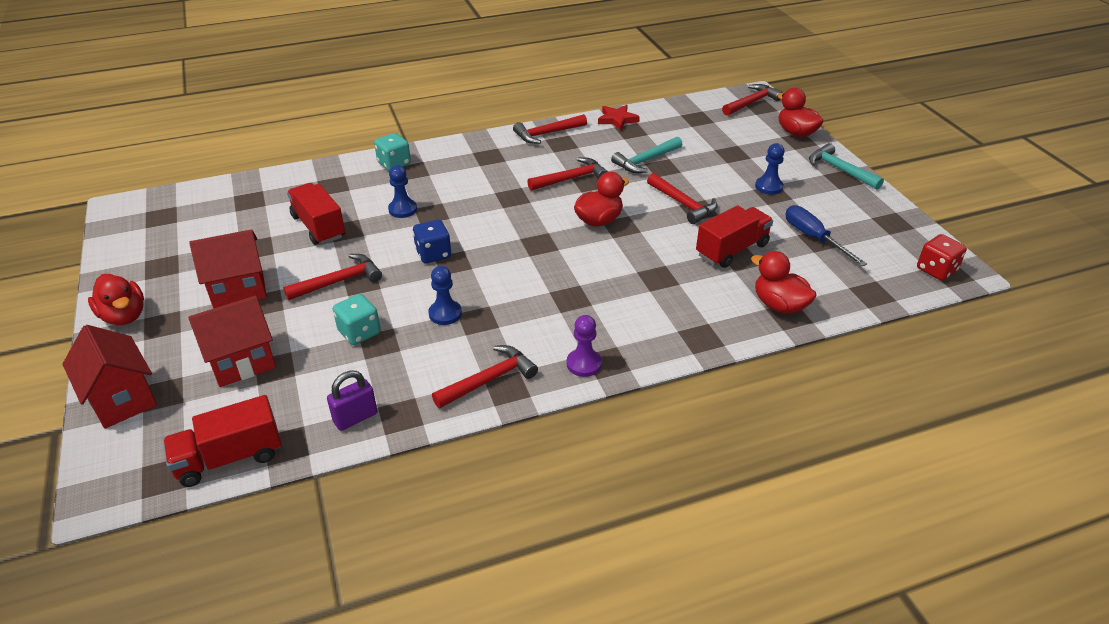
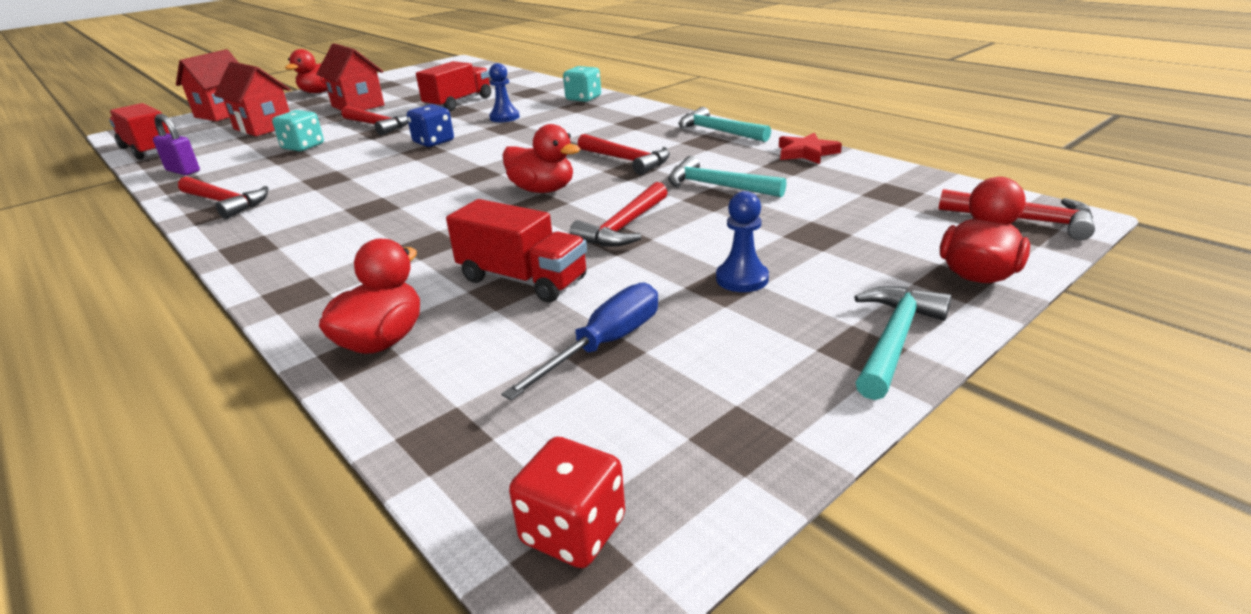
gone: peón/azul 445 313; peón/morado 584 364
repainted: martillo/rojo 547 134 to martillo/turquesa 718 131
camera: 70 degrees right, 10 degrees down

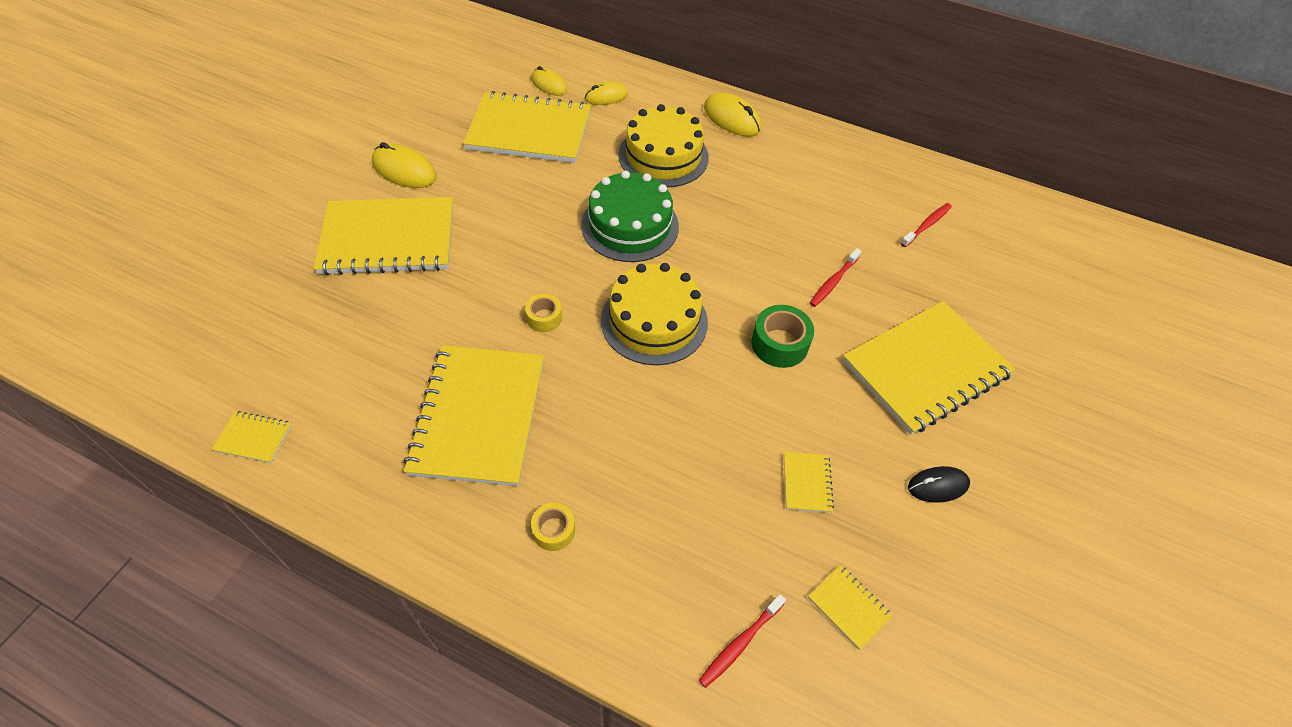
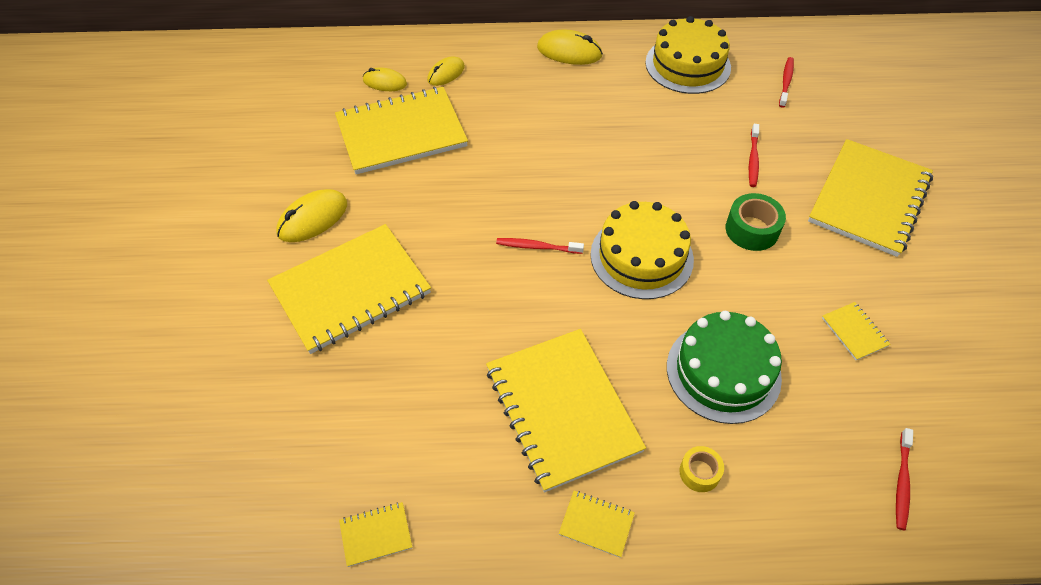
gone: cinta adhesiva/amarillo 544 318; ratón/negro 938 486
new: cepillo de dientes/rojo 537 247
shifted: cuaderno/amarillo 849 607 to 596 524; tarta/amarillo 663 156 to 688 65; tarta/verde 630 225 to 723 371
rotated: ratón/amarillo 404 170 = 313 219 45 degrees counterclockwise
camera: 25 degrees left, 0 degrees up

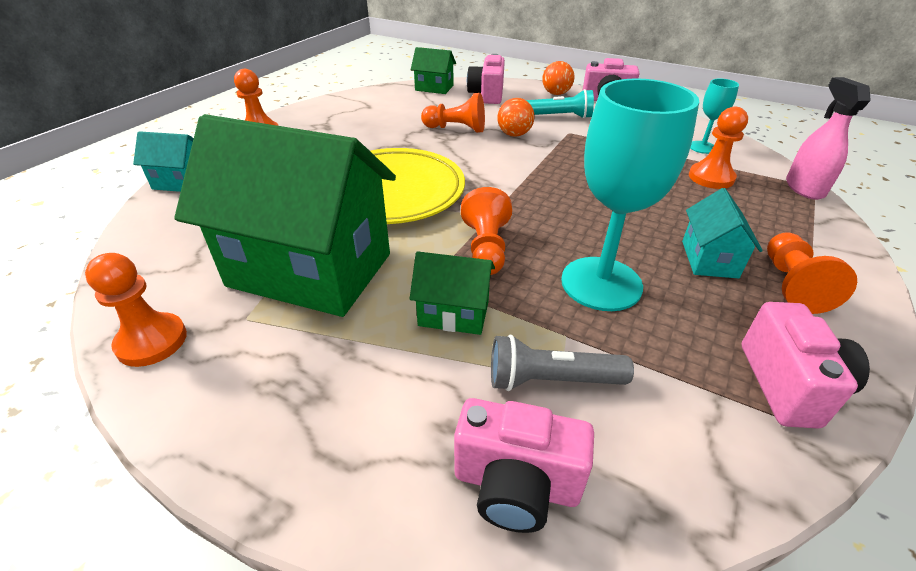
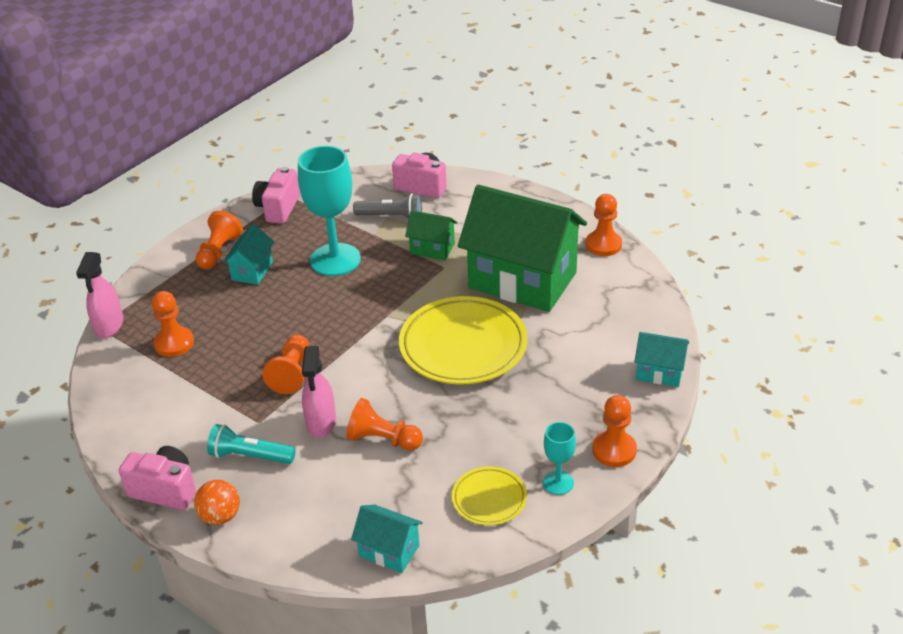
gone: cámara/rosa 487 95
new: plato/amarillo 489 499
shifted: peón/naranja 486 248 to 292 373; copa/turquesa 702 147 to 558 482
swapped: pelota/naranja 514 134 to pulverizador/rosa 321 423
repainted: casa/verde 434 88 to casa/turquesa 389 551
camera: 170 degrees left, 0 degrees up

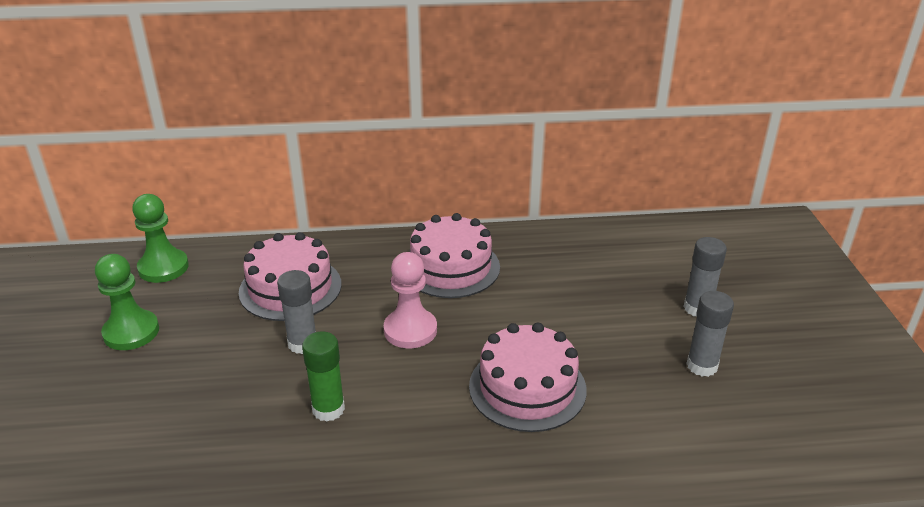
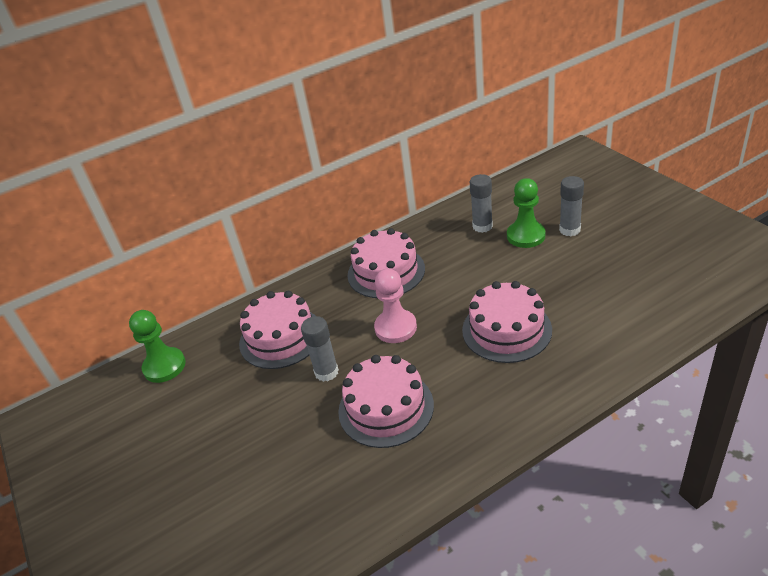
shifted: barra de pegamento/gris 702 366 to 482 226; peón/verde 131 332 to 526 236
swapped: barra de pegamento/verde 328 409 to tarta/rosa 386 408
camera: 20 degrees left, 5 degrees up

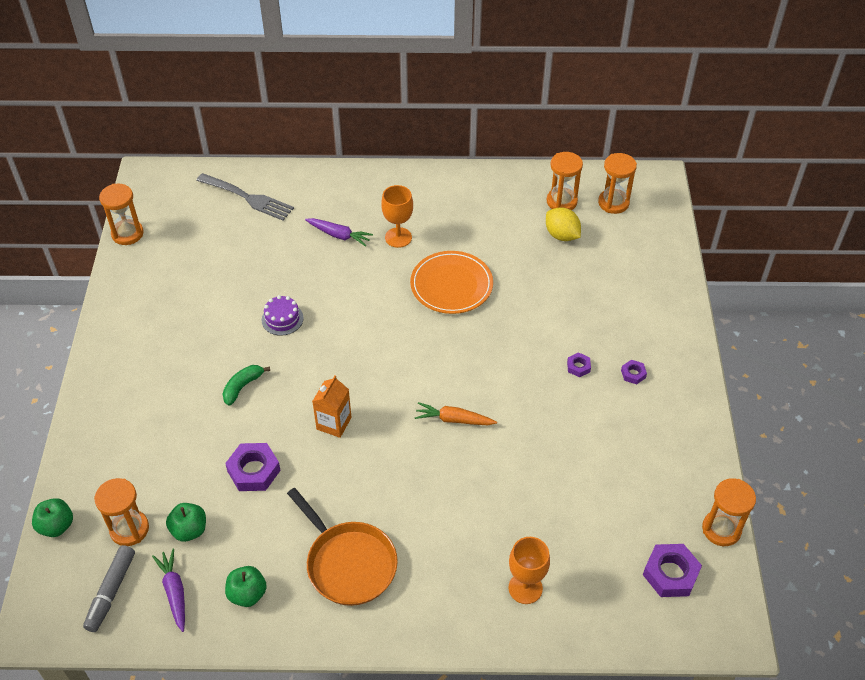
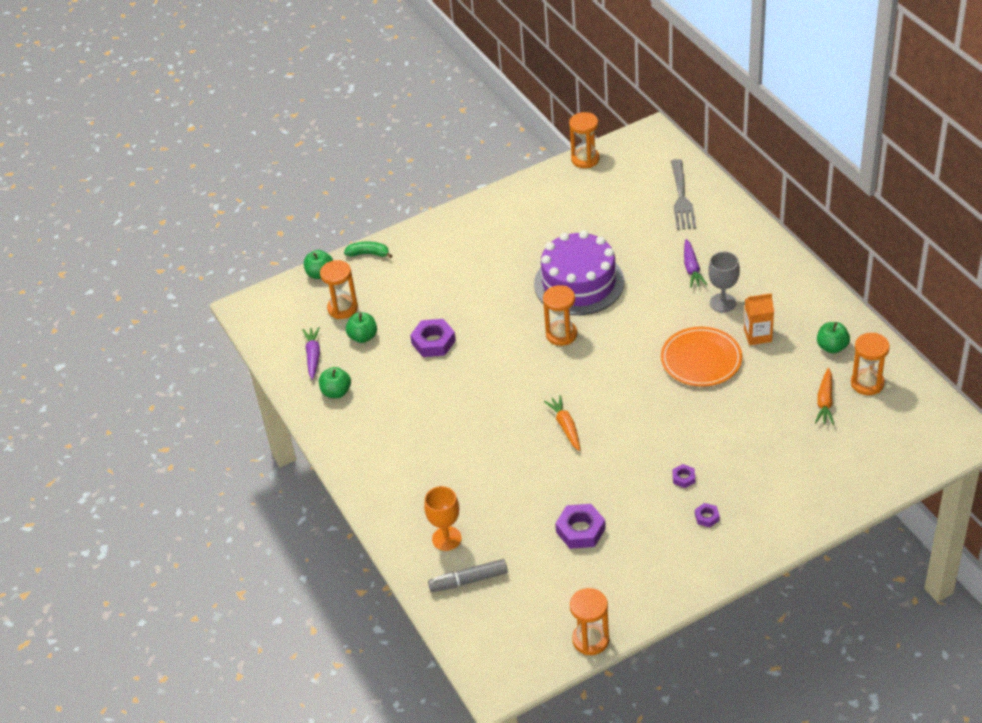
gone: sartén/naranja 348 563
new: manzana/verde 832 347
shifted: plátano/verde 242 387 to 368 254; rotulador/gris 111 592 to 468 580; reloj de arena/naranja 613 203 to 561 334; tuerca/morado 670 574 to 580 530; cartón de leche/naranja 334 423 to 757 335
swapped: limón/amarillo 561 235 to zanahoria/naranja 825 402
repainted: copa/naranja 398 237 to copa/gris 722 303
rotated: zanahoria/morado 174 592 = 313 356 45 degrees counterclockwise
scaled: tarta/morado 282 319 = 579 283 x2.38
camera: 65 degrees right, 5 degrees down

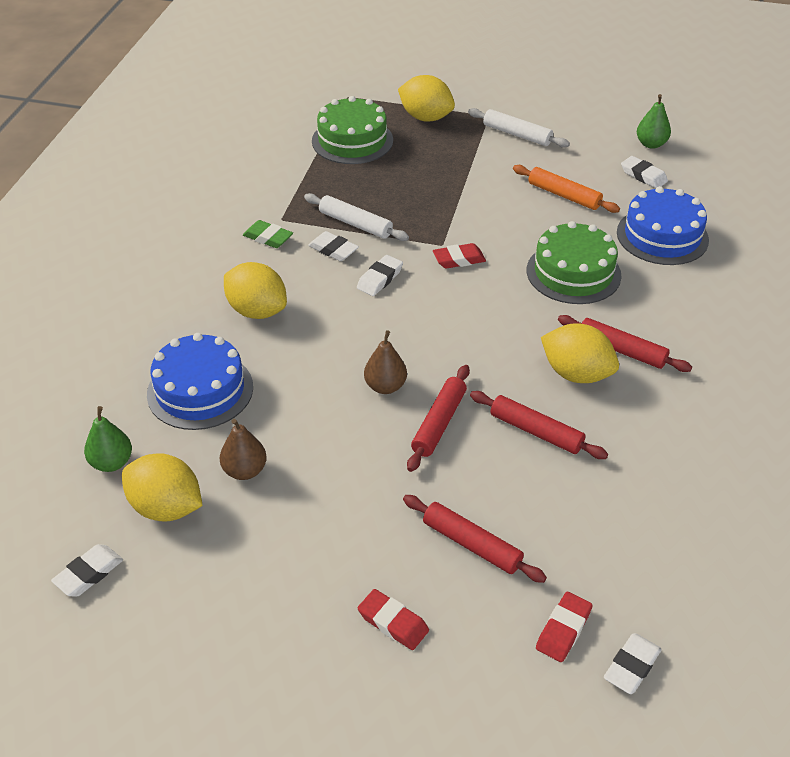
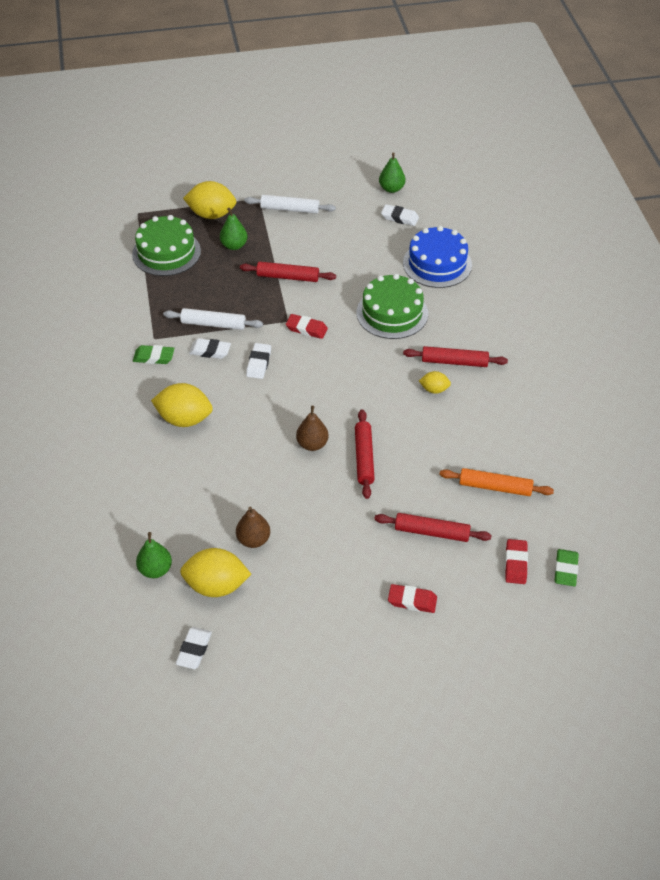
gone: tarta/azul 200 390
new: pera/verde 234 245
shifted: rodillo/rojo 536 431 to 288 277; rodillo/naranja 564 195 to 495 487
repainted: goma de borrar/blanco 631 666 to goma de borrar/verde 565 570
rotated: goma de borrar/rojo 459 259 = 306 329 60 degrees clockwise
scaled: limón/amarillo 576 374 = 434 389 x0.52
camera: 25 degrees left, 5 degrees up

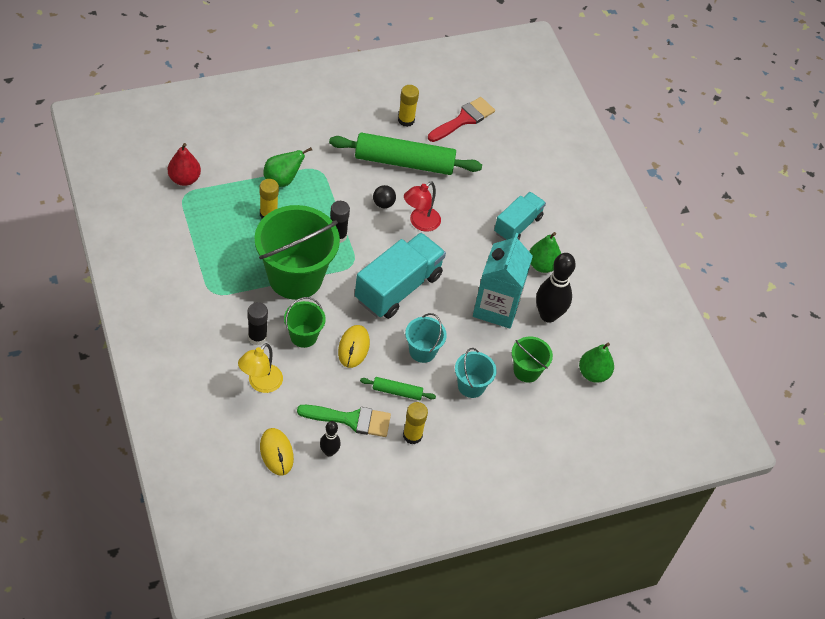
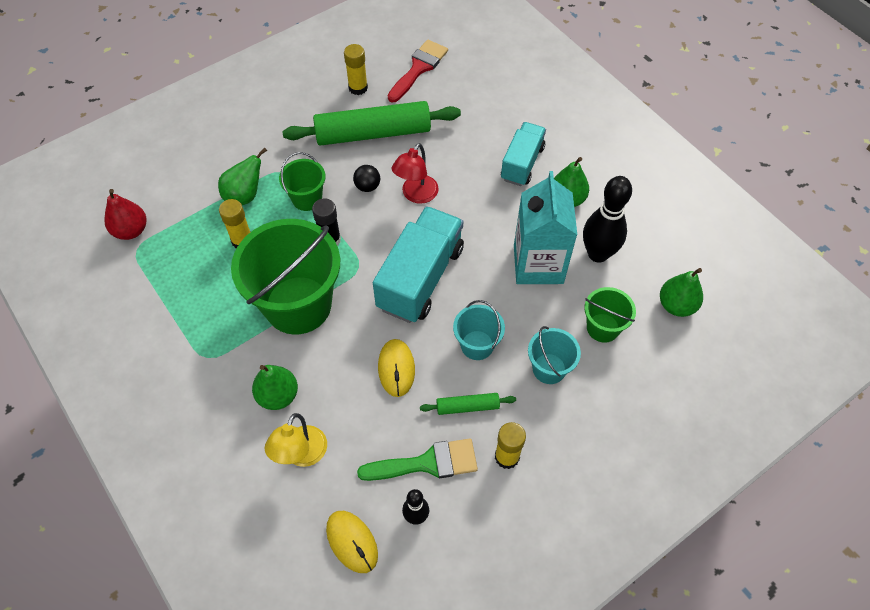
shifted: balde/verde 303 336 to 307 199
swapped: barra de pegamento/negro 257 337 to pera/verde 278 395
camera: 10 degrees left, 5 degrees up

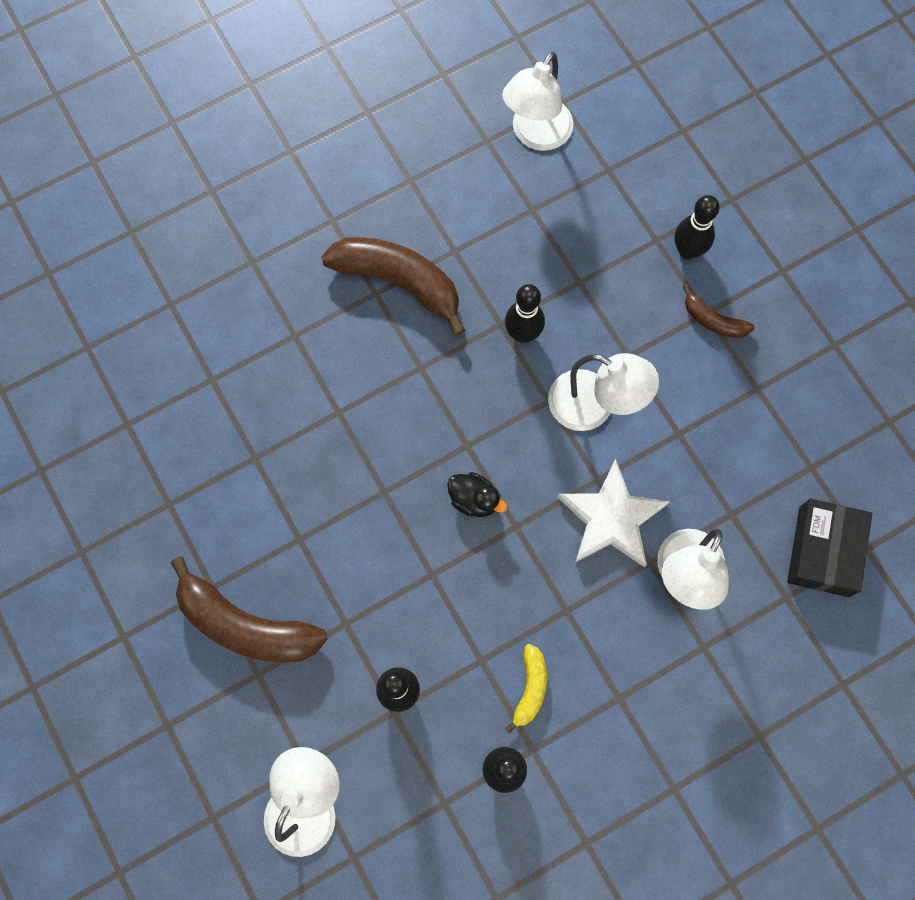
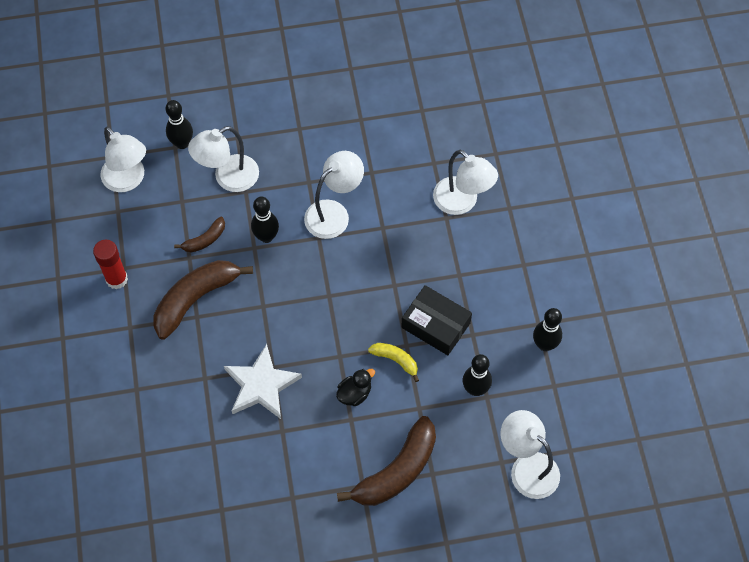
new: barra de pegamento/rojo 116 279; lámpara/blanco 228 178
shifted: bolo/negro 688 251 to 182 143; plátano/marrón 713 320 to 205 240; estrella/blanco 611 518 to 261 385; pato/negro 474 499 to 354 393; plátano/amarillo 530 688 to 396 360; caja/negro 823 551 to 435 325
camera: 70 degrees left, 10 degrees down

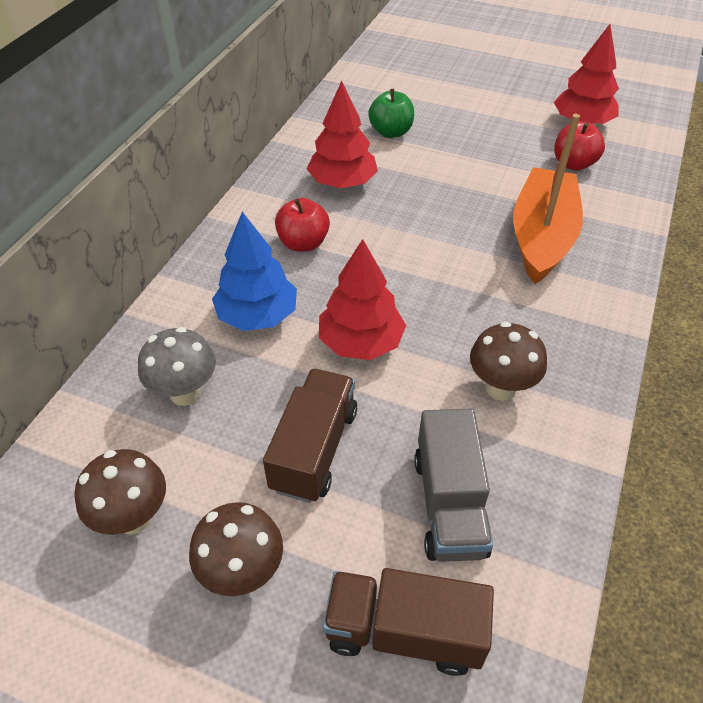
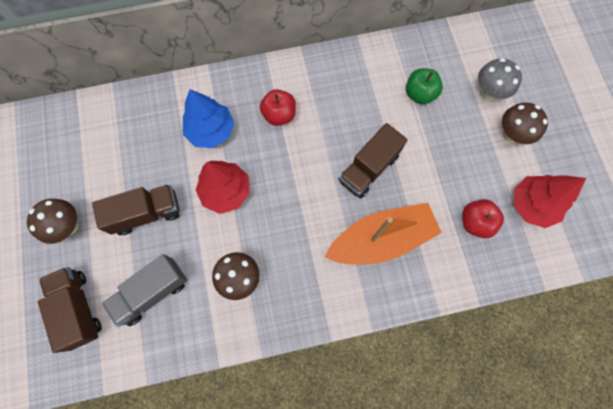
gone: árbol/rojo 342 183
new: camión/marrón 368 168
shifted: seta/gris 185 393 to 488 93; seta/marrón 133 518 to 511 135
camera: 55 degrees right, 25 degrees up

